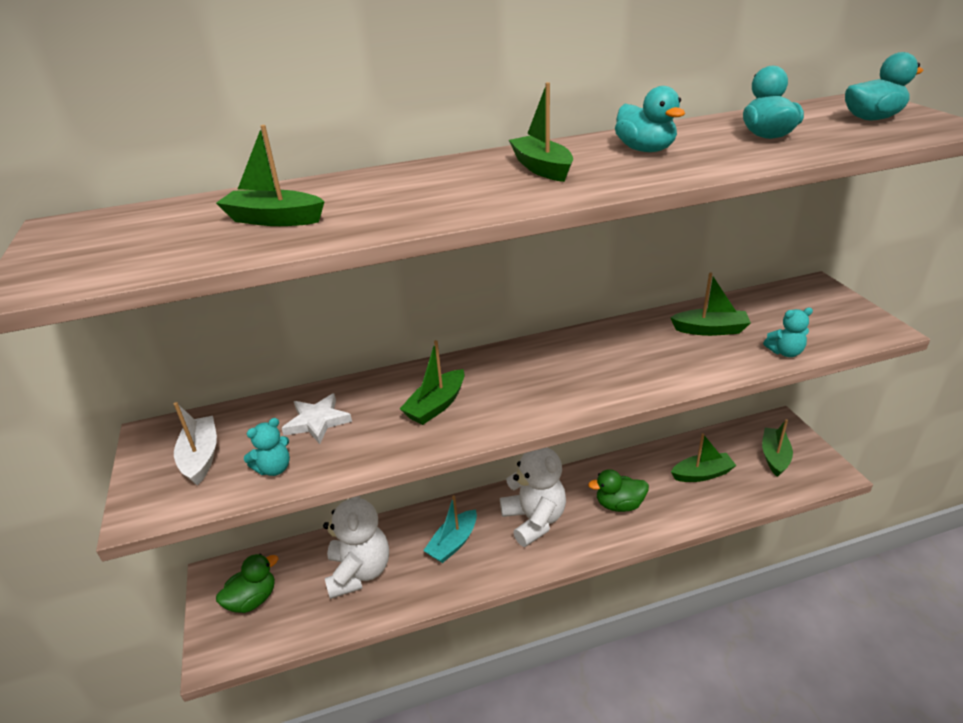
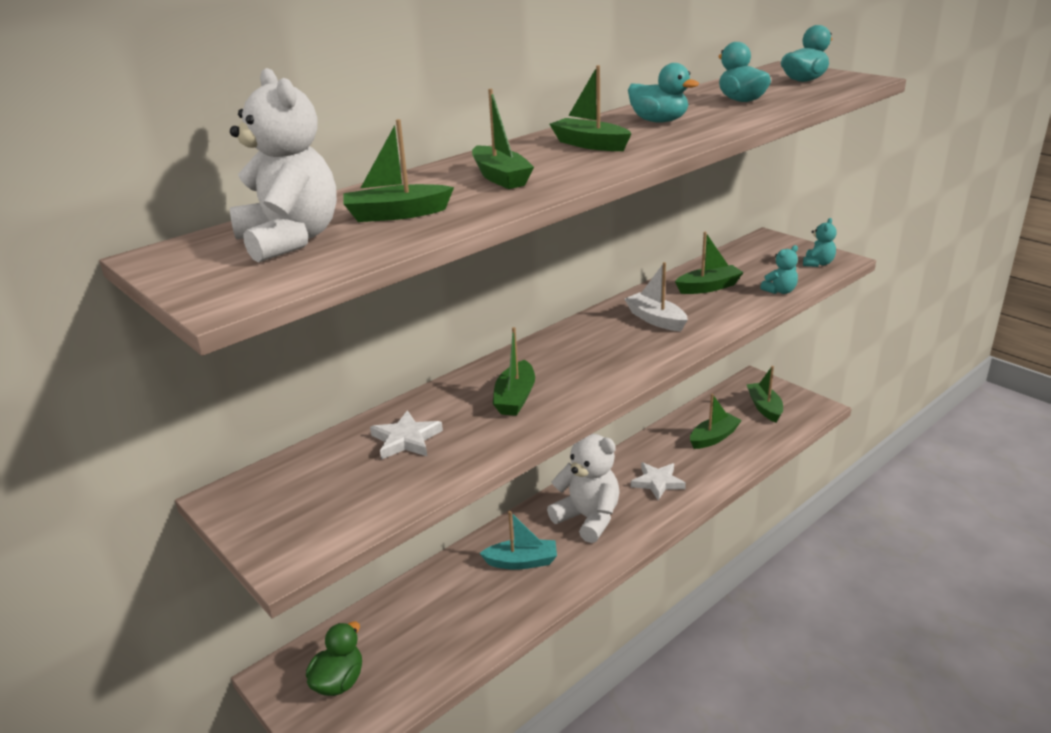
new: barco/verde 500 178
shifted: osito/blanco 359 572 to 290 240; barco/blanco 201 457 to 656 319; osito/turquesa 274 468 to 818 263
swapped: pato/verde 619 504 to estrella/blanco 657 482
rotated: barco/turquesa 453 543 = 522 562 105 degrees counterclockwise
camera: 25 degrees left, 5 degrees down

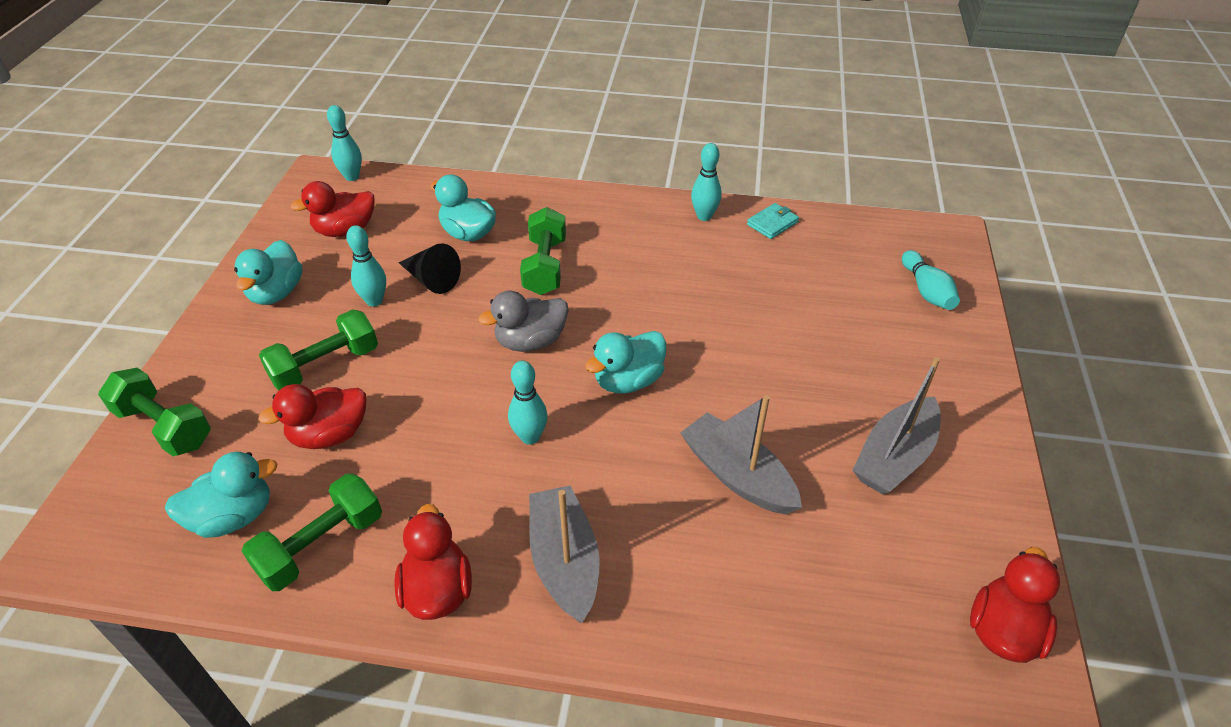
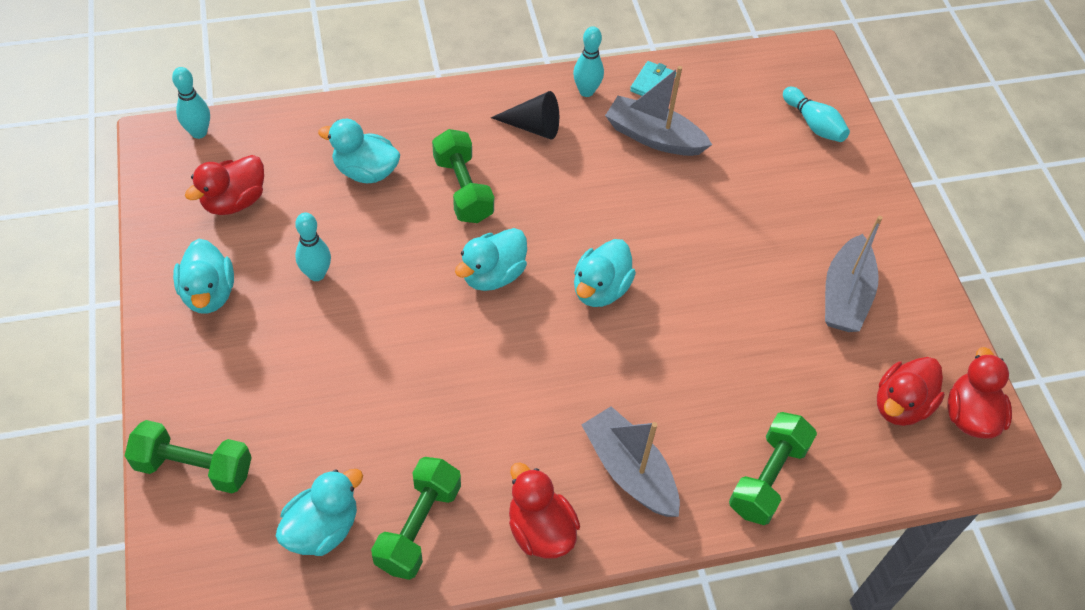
gone: bolo/turquesa 530 437
shifted: cono/negro 432 280 to 533 127; barco/gris 737 475 to 654 137; mancuerna/verde 325 365 to 767 478; pato/rojo 329 435 to 901 405
repainted: pato/gris 530 341 to pato/turquesa 493 275
camera: 25 degrees left, 10 degrees up

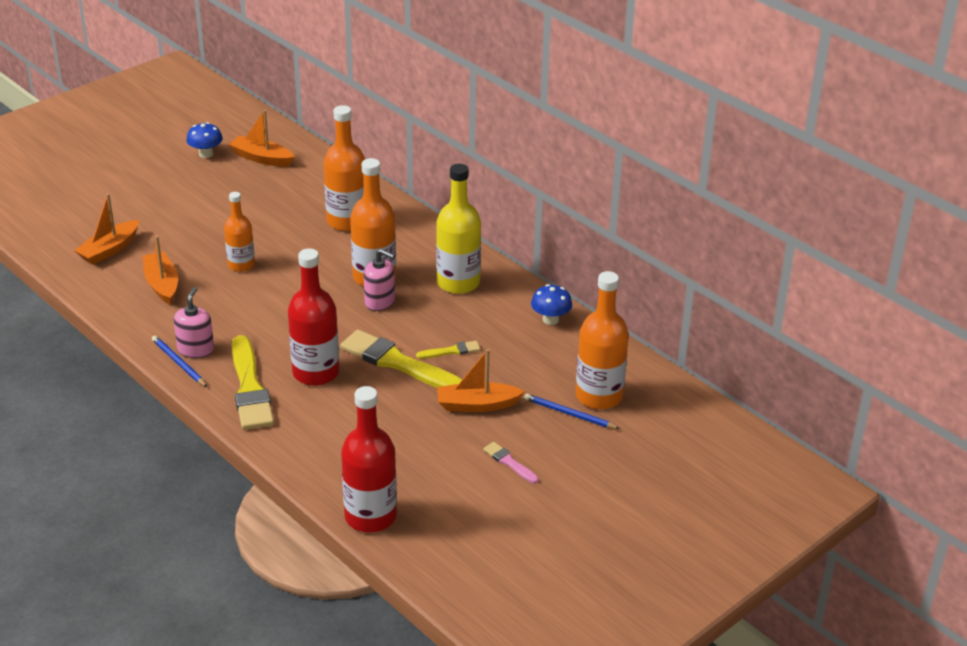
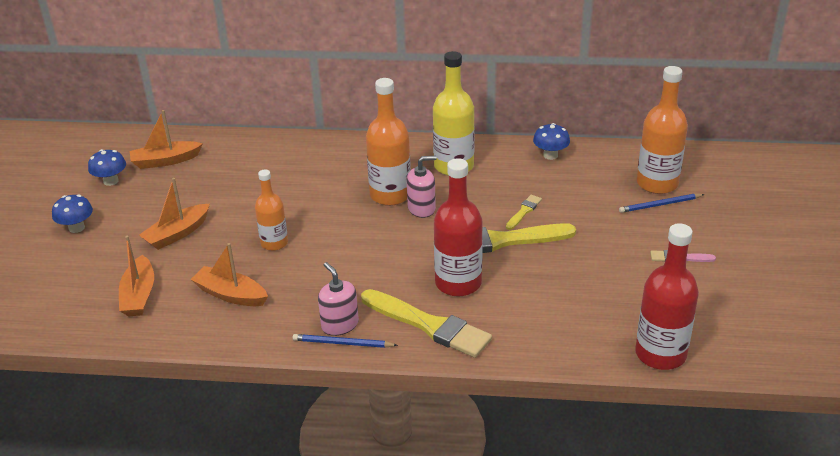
gone: botella/naranja 347 221
new: seta/azul 76 228
shifted: barco/naranja 477 405 to 177 234
camera: 40 degrees left, 0 degrees up

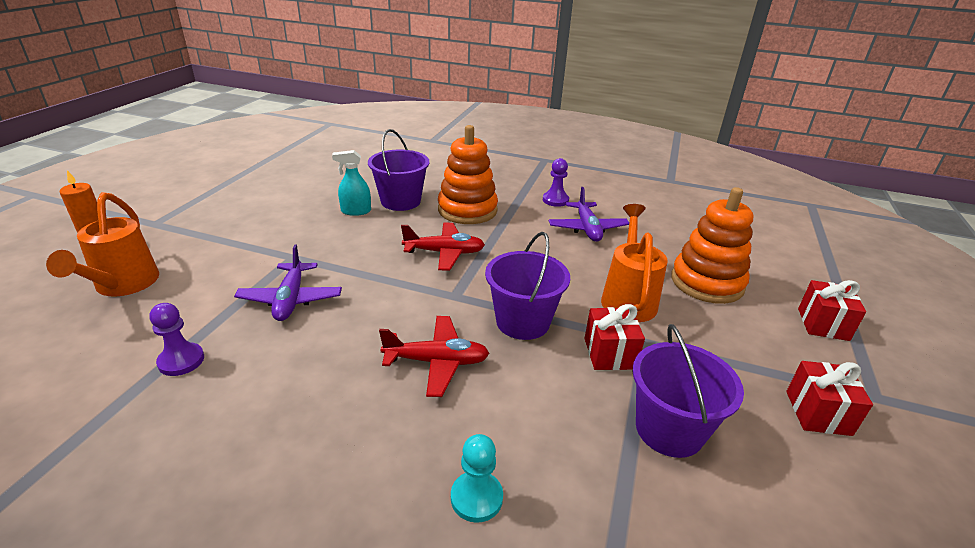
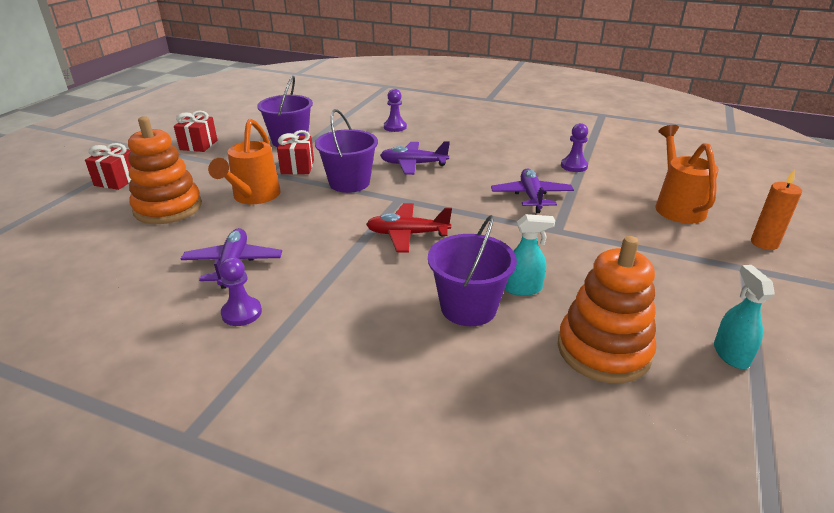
new: pulverizador/turquesa 730 354
shifted: juguete apilable/naranja 467 210 to 603 350
repainted: avión/rojo 437 362 to avión/morado 413 164; peón/turquesa 476 498 to peón/morado 395 127
camera: 175 degrees left, 0 degrees up

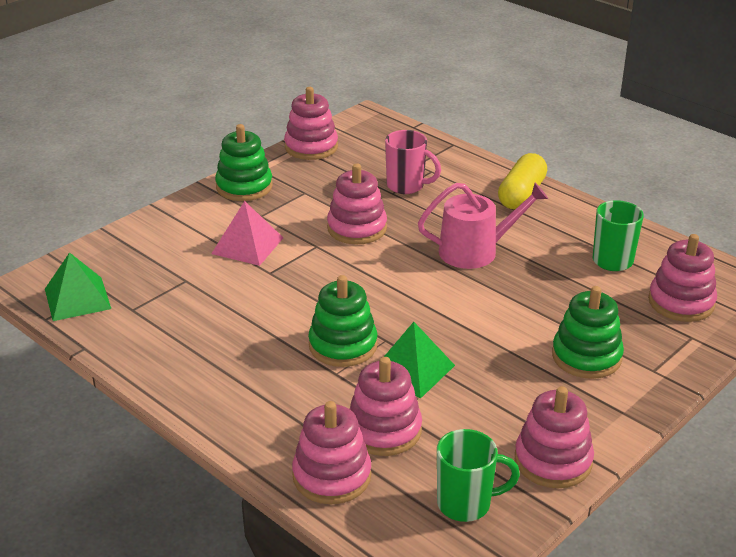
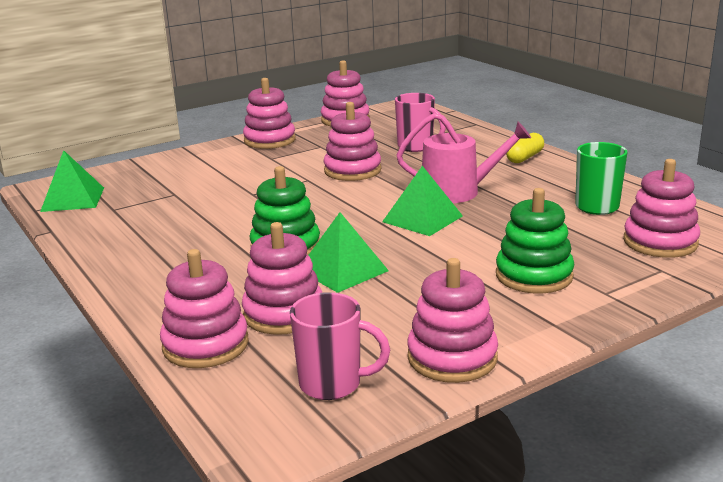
gone: pirámide/rosa 247 245
new: pirámide/verde 422 219
repainted: juguete apilable/verde 244 187 to juguete apilable/rosa 269 140; taza/verde 466 504 to taza/rosa 332 384
scaled: cápsula/amarillo 521 194 = 525 157 x0.66
camera: 15 degrees right, 10 degrees down

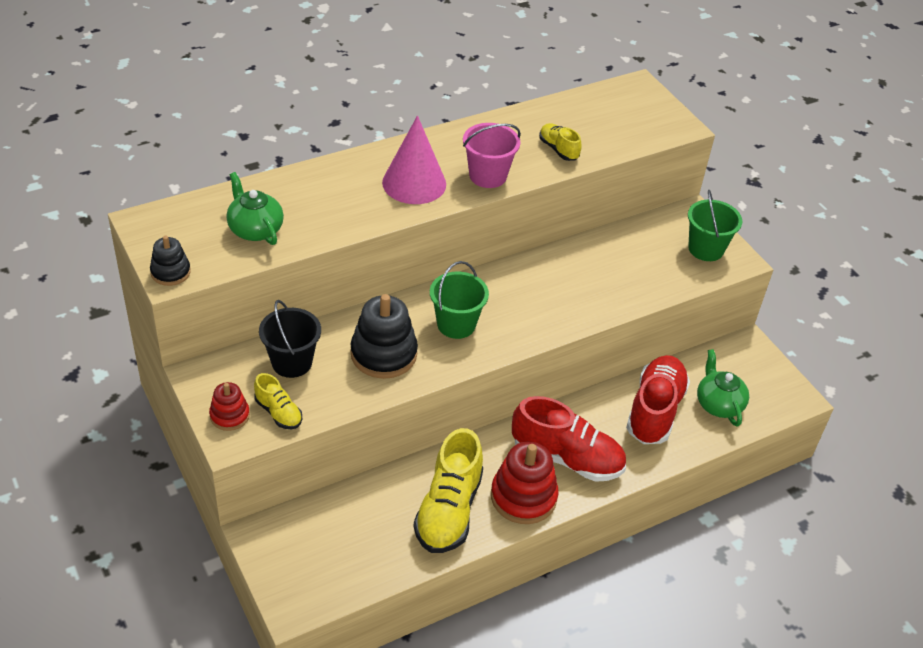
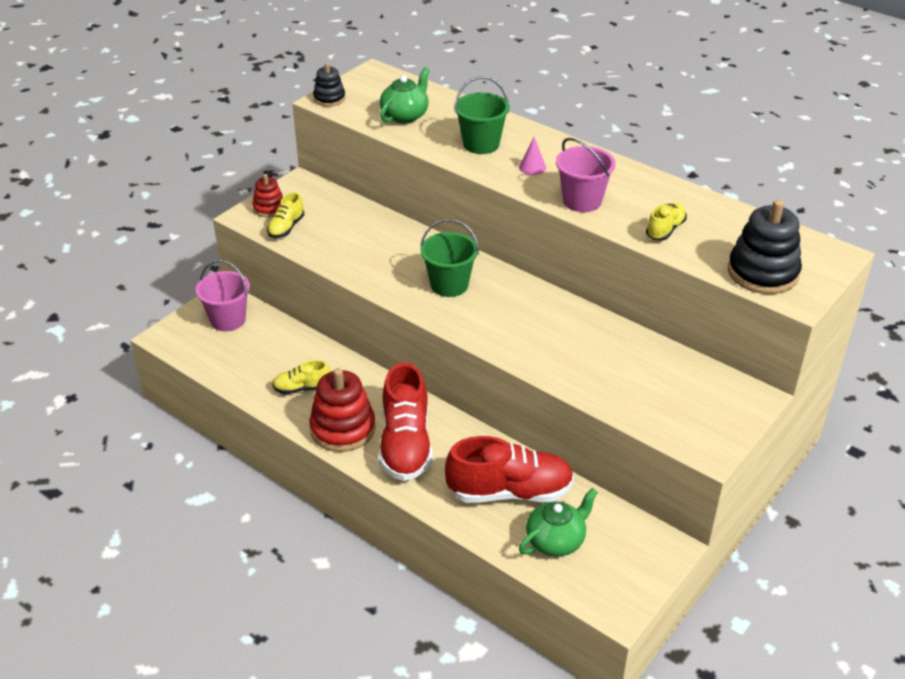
gone: balde/negro 292 362
new: balde/rosa 228 320
shifted: balde/verde 705 249 to 481 144; juguete apilable/negro 383 354 to 762 273
scaled: zapato/amarillo 448 510 = 302 388 x0.50; cono/rosa 414 183 = 532 167 x0.44
camera: 70 degrees right, 5 degrees down

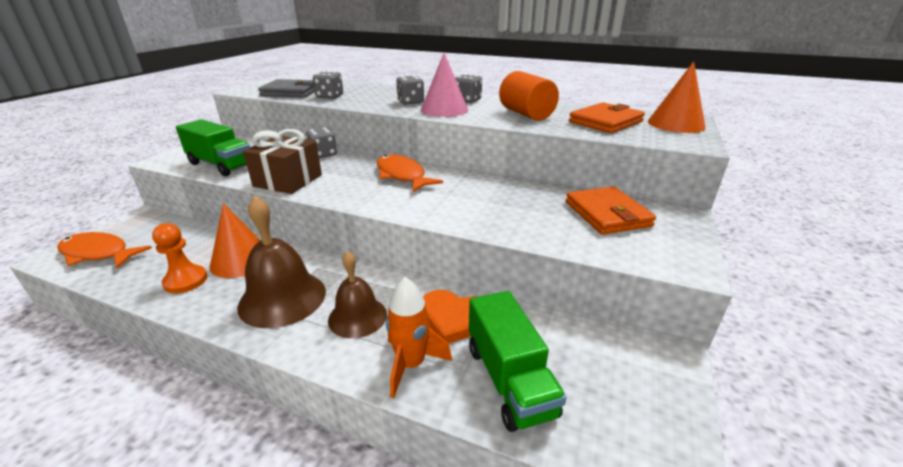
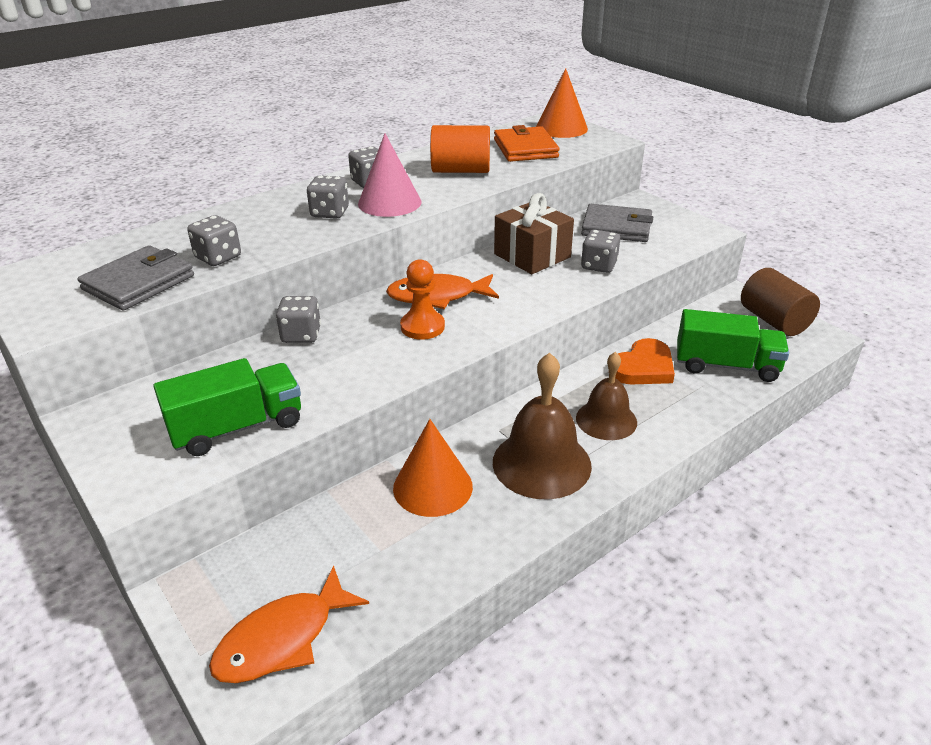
gone: cohete/naranja 411 364
new: dado/gris 599 266; cilindro/marrón 773 321
shifted: peón/naranja 186 281 to 422 327; regalo/marrón 288 180 to 532 256
repainted: cartera/naranja 607 214 to cartera/gris 616 227
camera: 60 degrees left, 5 degrees up

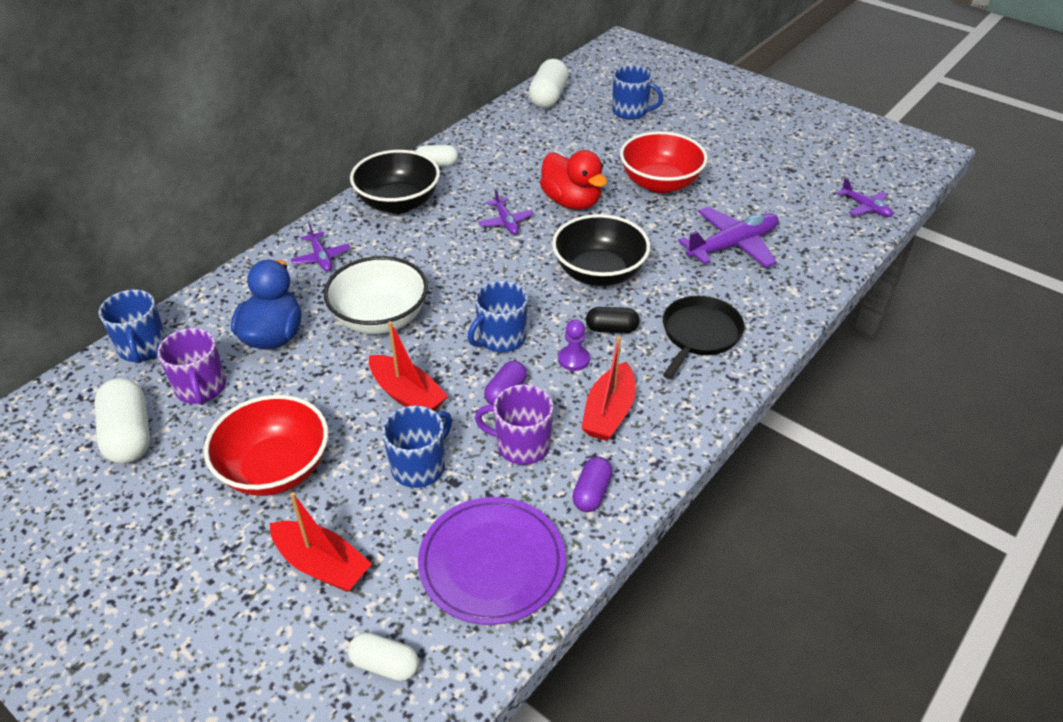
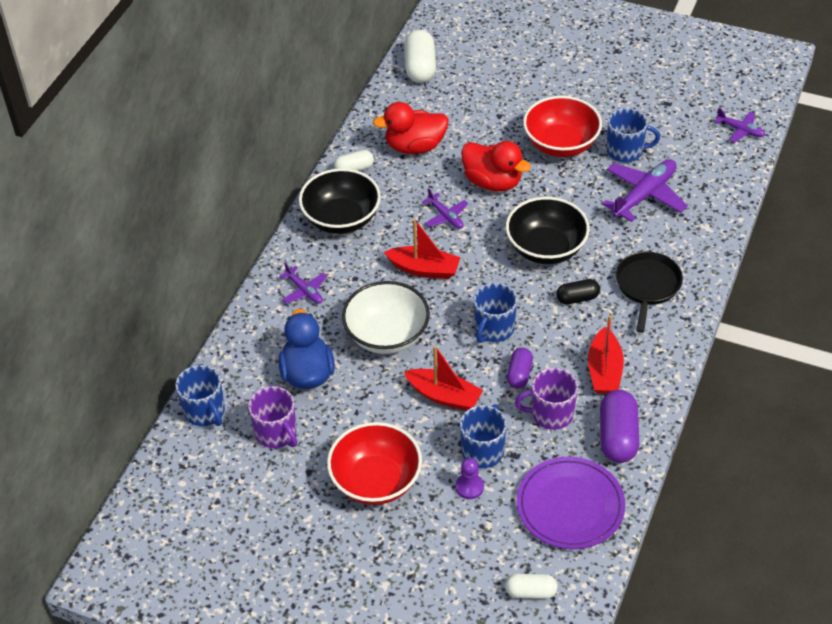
gone: cápsula/blanco 129 435
new: pato/rojo 415 146
shifted: barco/rojo 322 565 to 424 269; peón/morado 574 359 to 469 487; taza/azul 631 111 to 625 151
scaled: cápsula/morado 592 493 = 618 436 x1.67
camera: 15 degrees left, 5 degrees up

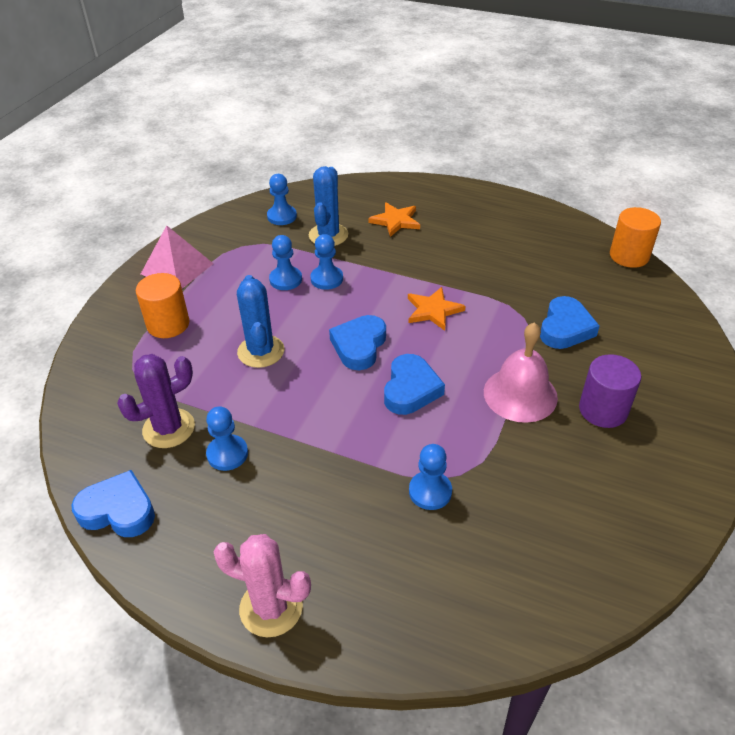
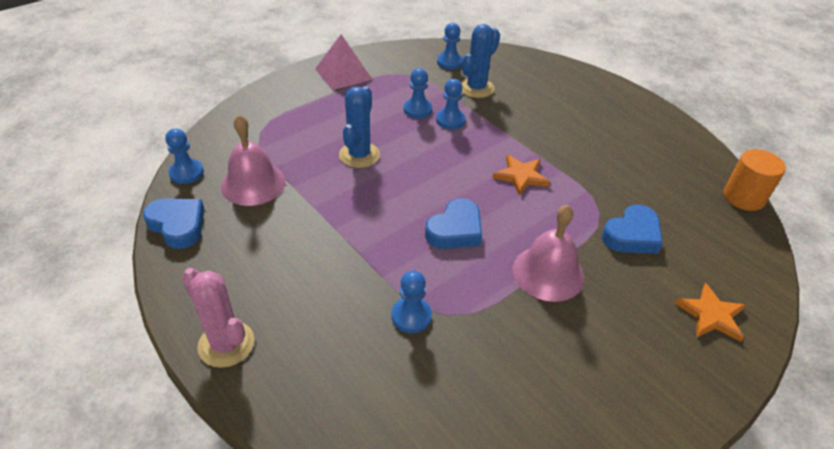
gone: cilindro/naranja 168 324; corazón/azul 359 346; cilindro/morado 603 410
shifted: peón/azul 227 454 to 186 173; estrella/naranja 396 221 to 711 315
swapped: cactus/morado 169 428 to campana/rosa 253 183
camera: 25 degrees right, 0 degrees up

